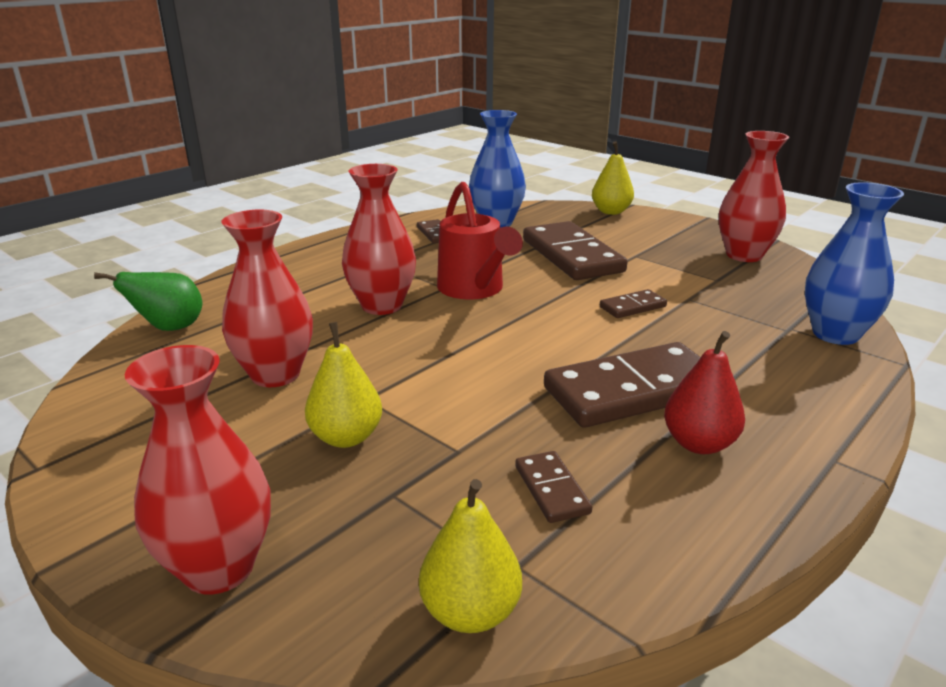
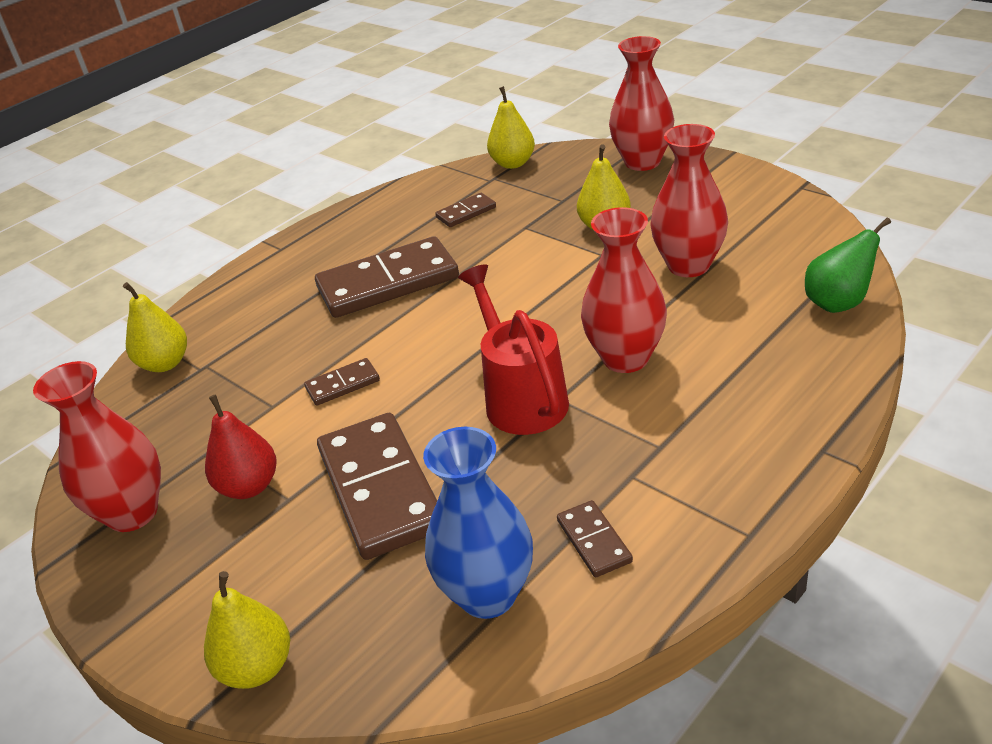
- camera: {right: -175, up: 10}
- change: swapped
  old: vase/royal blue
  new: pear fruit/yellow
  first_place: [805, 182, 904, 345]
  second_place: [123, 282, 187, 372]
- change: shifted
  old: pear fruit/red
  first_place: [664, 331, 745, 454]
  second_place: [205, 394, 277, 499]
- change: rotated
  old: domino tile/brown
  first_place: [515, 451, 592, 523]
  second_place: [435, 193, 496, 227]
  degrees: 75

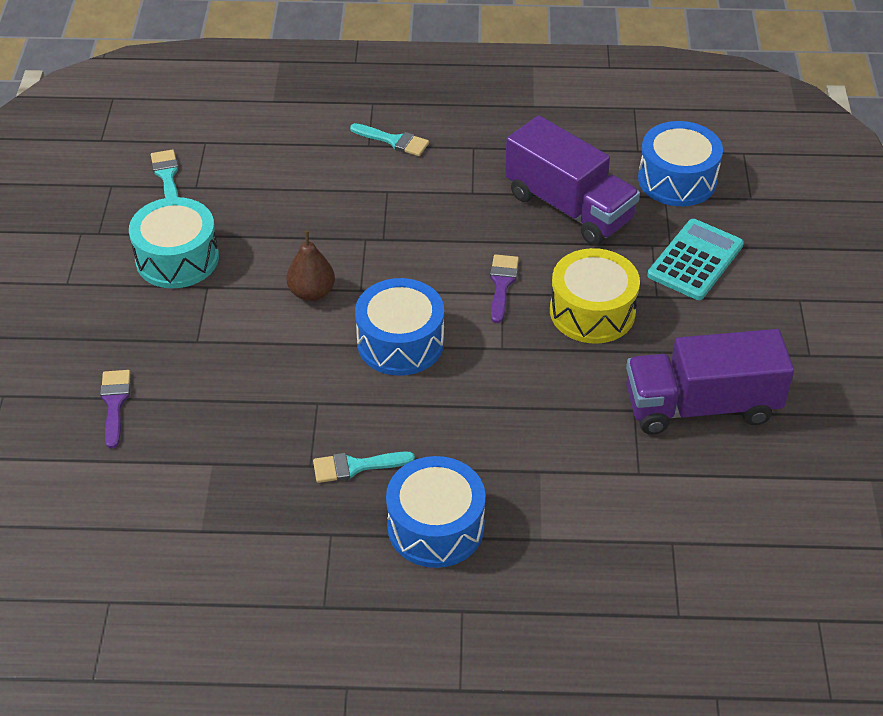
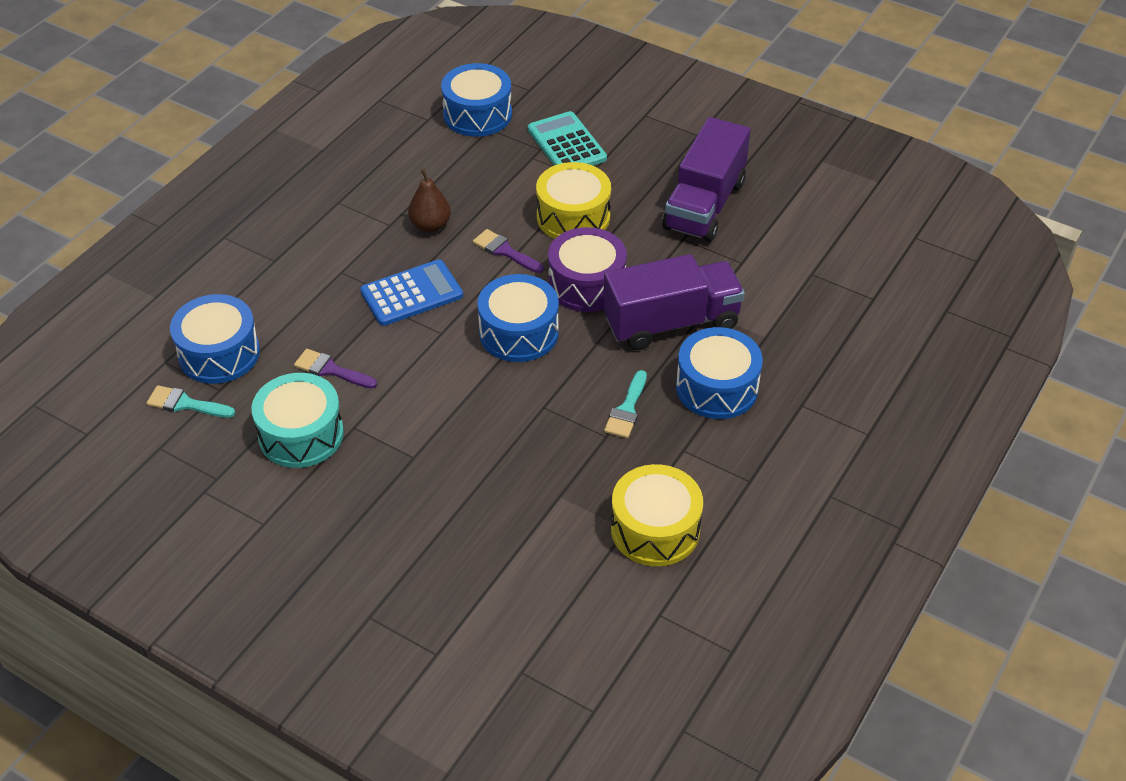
- camera: {right: -60, up: 0}
- change: new
  new: snare drum/royal blue
  second_place: [170, 294, 260, 384]
- change: shifted
  old: brush/violet
  first_place: [100, 370, 130, 449]
  second_place: [294, 349, 377, 389]
- change: new
  new: pocket calculator/royal blue
  second_place: [360, 259, 463, 326]
- change: shifted
  old: pear fruit/brown
  first_place: [287, 230, 335, 301]
  second_place: [408, 169, 451, 232]
- change: new
  new: snare drum/violet
  second_place: [548, 227, 627, 312]
- change: shifted
  old: lorry/violet
  first_place: [505, 115, 640, 246]
  second_place: [603, 254, 745, 350]
- change: new
  new: snare drum/yellow
  second_place: [611, 464, 703, 566]
- change: gone
  old: brush/teal
  first_place: [350, 123, 429, 156]

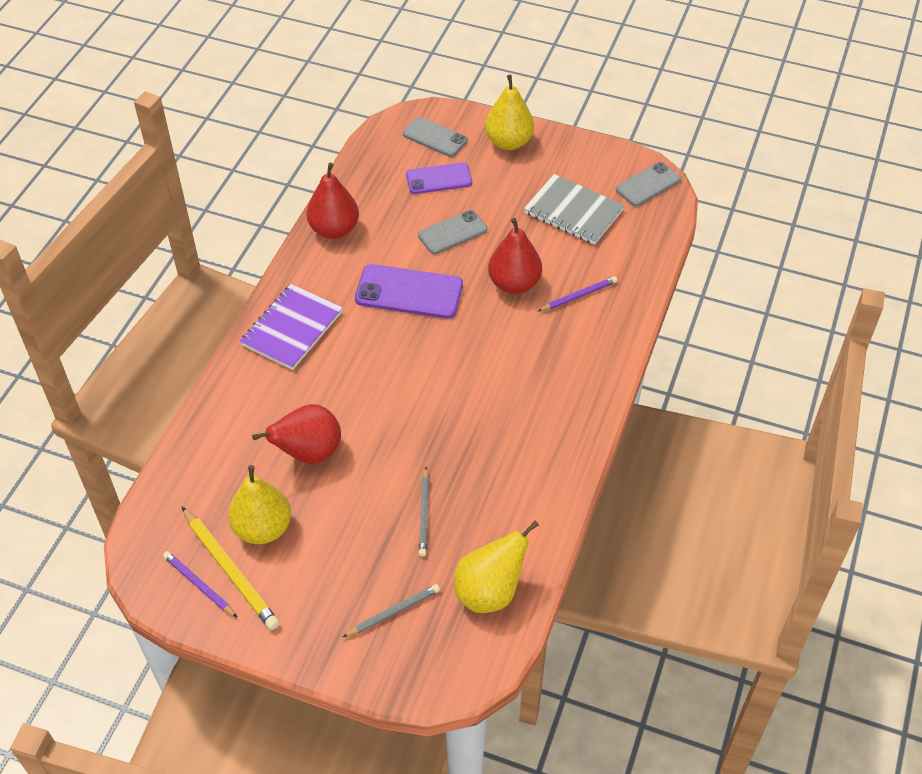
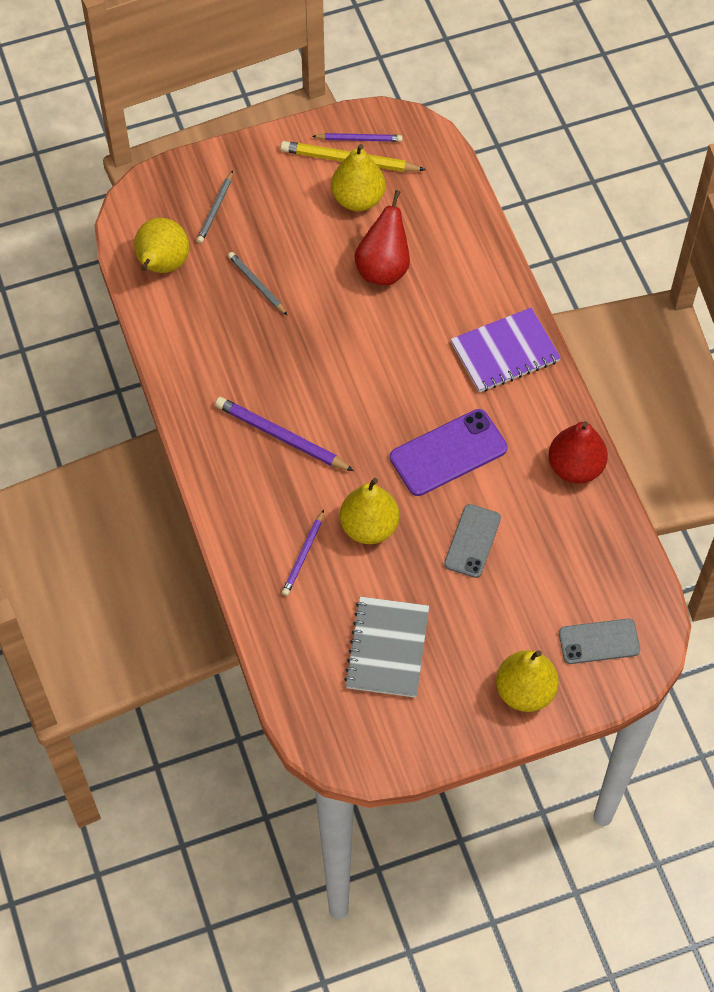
- camera: {right: 140, up: 10}
- change: new
  new: lead pencil/violet
  second_place: [215, 397, 354, 471]
- change: repainted
  old: pear fruit/red
  new: pear fruit/yellow
  first_place: [488, 218, 542, 294]
  second_place: [340, 478, 399, 544]
- change: rotated
  old: exercise book/ash-grey
  first_place: [524, 174, 625, 245]
  second_place: [344, 596, 429, 698]
  degrees: -75
- change: rotated
  old: exercise book/violet
  first_place: [240, 284, 343, 370]
  second_place: [451, 308, 561, 393]
  degrees: 75
- change: gone
  old: phone/violet
  first_place: [406, 162, 472, 194]
- change: gone
  old: phone/ash-grey
  first_place: [616, 162, 681, 206]

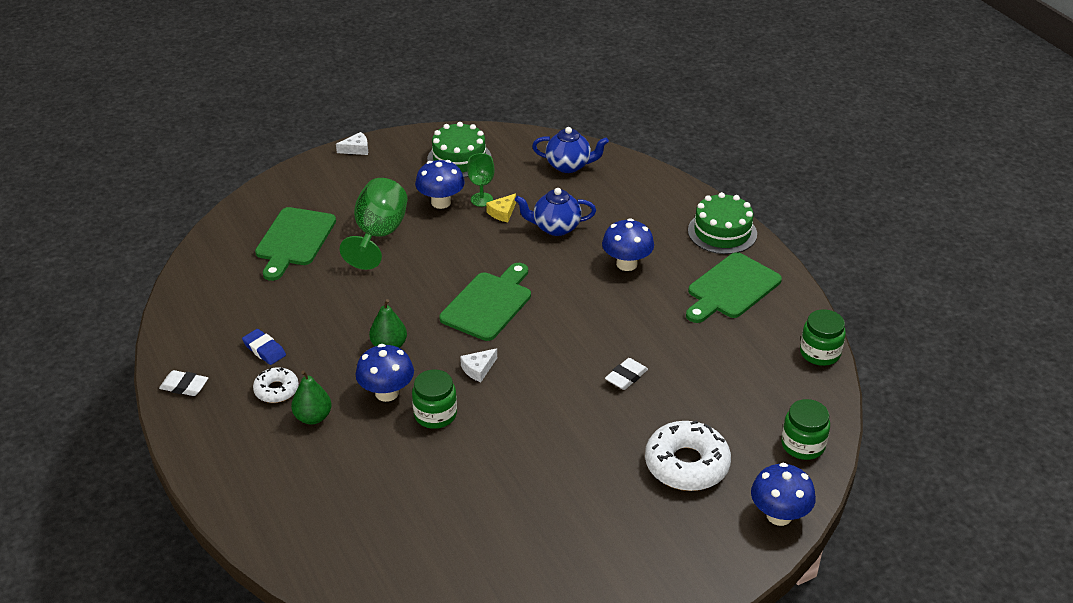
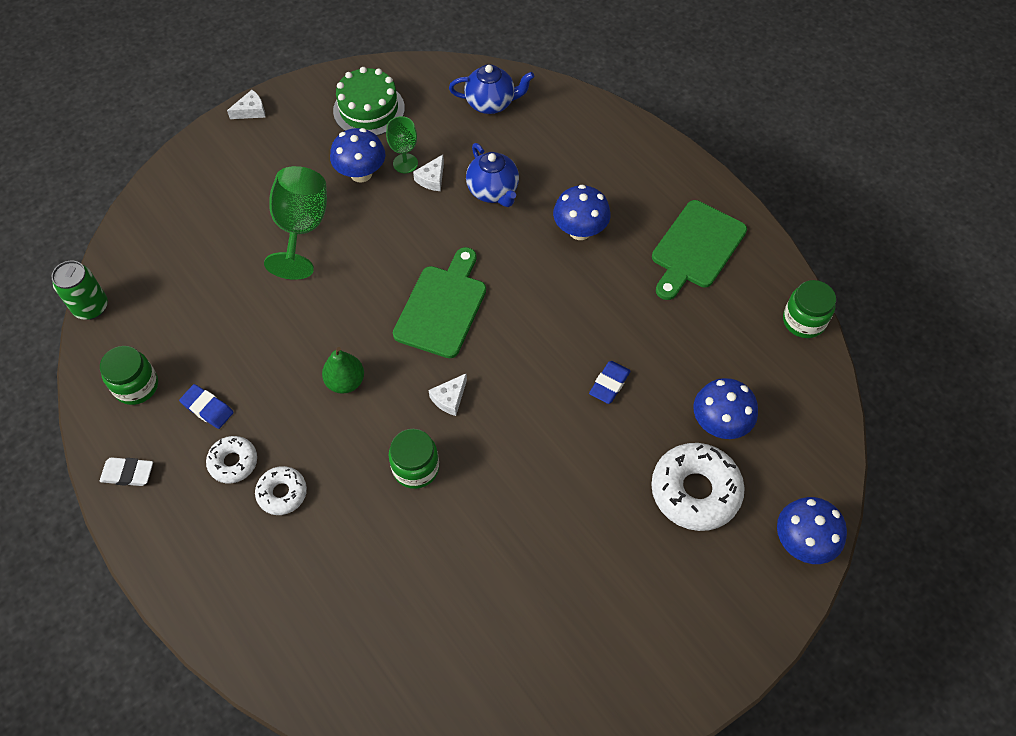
- camera: {right: -10, up: 20}
- change: new
  new: soda can/leaf-green
  second_place: [52, 260, 108, 320]
- change: shifted
  old: jam jar/leaf-green
  first_place: [781, 399, 830, 460]
  second_place: [100, 346, 158, 405]
- change: swapped
  old: pear fruit/leaf-green
  new: doughnut/white
  first_place: [291, 370, 332, 424]
  second_place: [255, 466, 307, 515]
- change: repainted
  old: cheese wedge/yellow
  new: cheese wedge/white
  first_place: [486, 193, 516, 222]
  second_place: [413, 155, 444, 191]
- change: rotated
  old: teapot/royal blue
  first_place: [515, 188, 596, 236]
  second_place: [466, 143, 519, 207]
  degrees: -105
- change: repainted
  old: eraser/white
  new: eraser/royal blue
  first_place: [605, 358, 648, 390]
  second_place: [589, 361, 631, 404]
- change: shifted
  old: mushroom/royal blue
  first_place: [355, 344, 414, 402]
  second_place: [694, 378, 758, 439]
- change: gone
  old: cutting board/leaf-green
  first_place: [255, 207, 336, 281]
- change: gone
  old: gateau/leaf-green
  first_place: [688, 192, 757, 254]

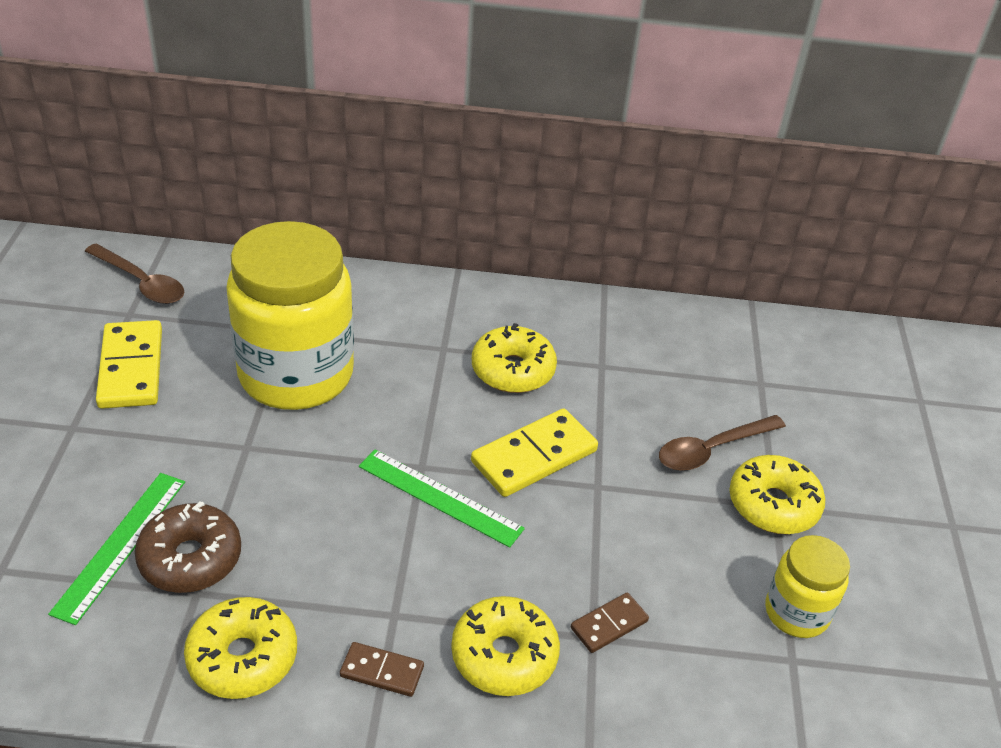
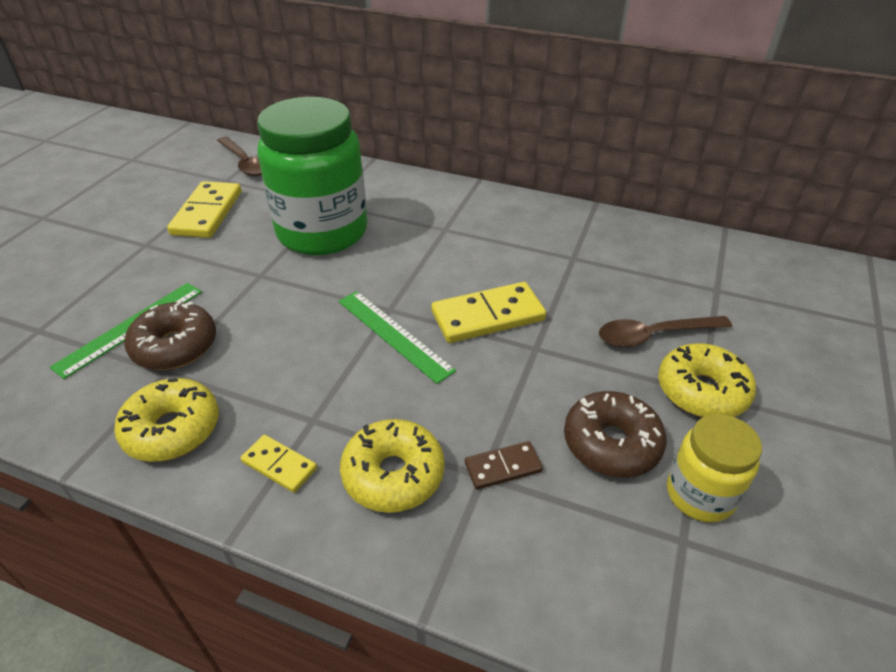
- camera: {right: 20, up: 0}
- change: repainted
  old: domino tile/brown
  new: domino tile/yellow
  first_place: [340, 642, 424, 697]
  second_place: [241, 435, 317, 493]
- change: repainted
  old: jam jar/yellow
  new: jam jar/leaf-green
  first_place: [226, 221, 354, 410]
  second_place: [257, 97, 368, 255]
- change: new
  new: doughnut/brown
  second_place: [564, 391, 667, 478]
- change: gone
  old: doughnut/yellow
  first_place: [472, 323, 557, 393]

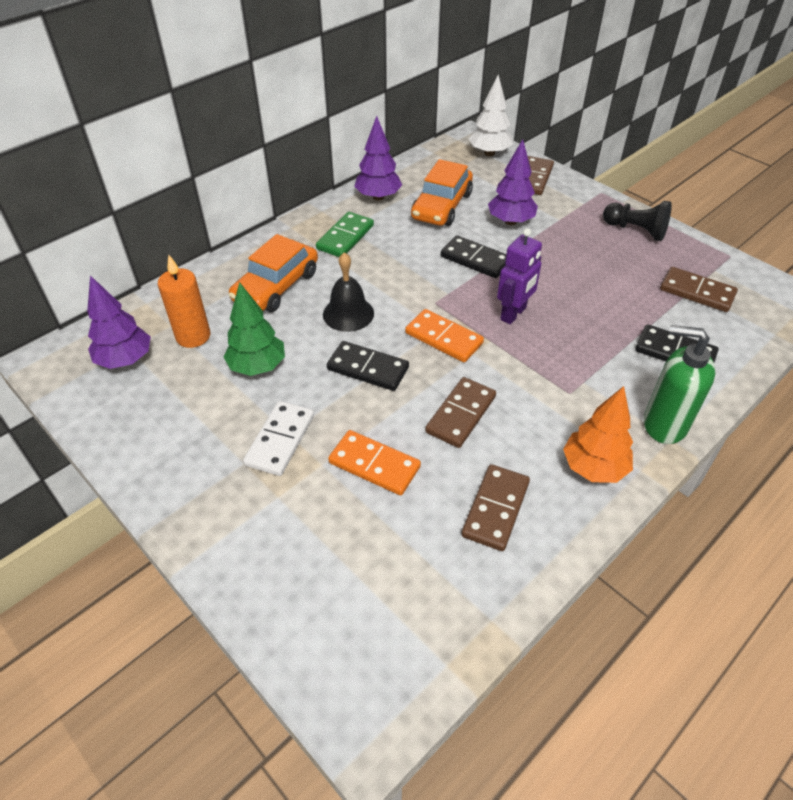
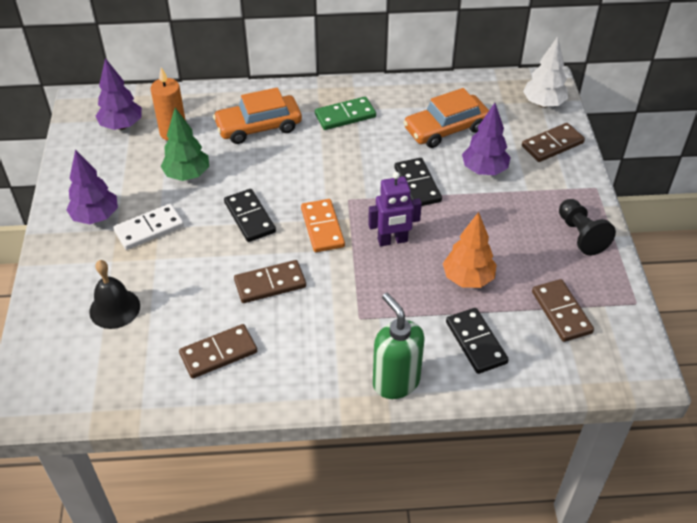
- camera: {right: 40, up: 0}
- change: shifted
  old: fir tree/violet
  first_place: [354, 116, 402, 201]
  second_place: [66, 149, 118, 224]
- change: shifted
  old: hand bell/jet-black
  first_place: [323, 252, 374, 332]
  second_place: [89, 260, 140, 329]
- change: shifted
  old: fir tree/orange
  first_place: [563, 386, 633, 483]
  second_place: [443, 212, 497, 288]
- change: gone
  old: domino tile/orange
  first_place: [328, 430, 421, 495]

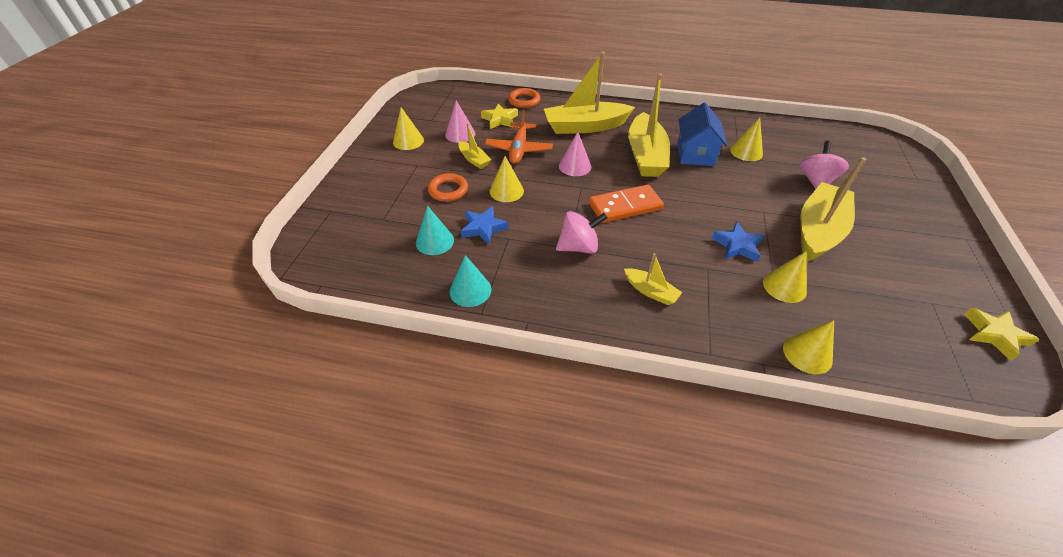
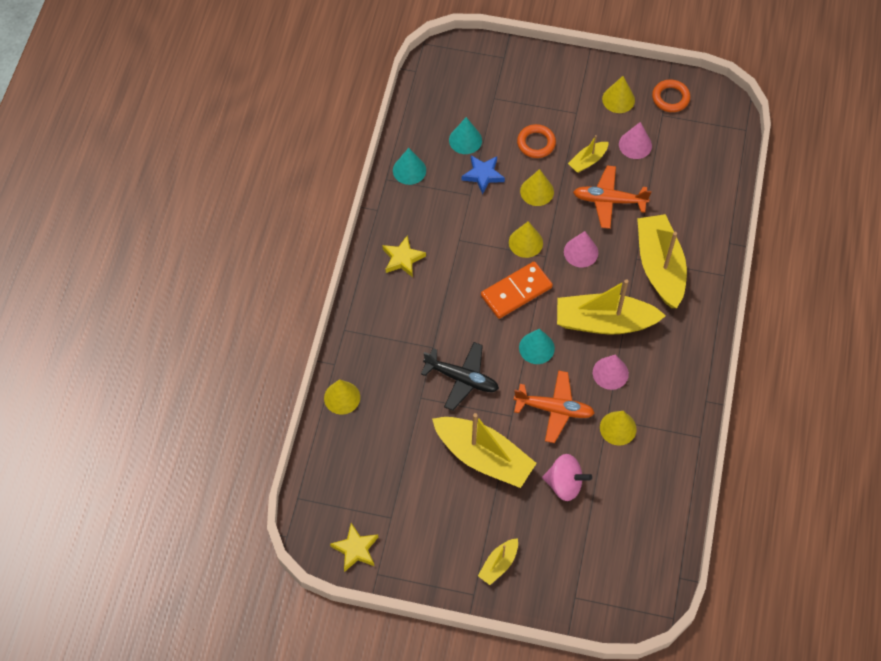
- camera: {right: 90, up: 15}
- change: shifted
  old: star/yellow
  first_place: [481, 103, 518, 129]
  second_place: [383, 236, 426, 277]
- change: swapped
  old: star/royal blue
  new: toy plane/jet-black
  first_place: [712, 222, 764, 262]
  second_place: [421, 342, 499, 411]
- change: shifted
  old: sailboat/yellow
  first_place: [624, 253, 682, 305]
  second_place: [478, 538, 518, 585]
- change: rotated
  old: domino tile/orange
  first_place: [589, 185, 664, 223]
  second_place: [481, 261, 553, 319]
  degrees: 75
- change: shifted
  old: cone/yellow
  first_place: [763, 251, 807, 303]
  second_place: [509, 221, 543, 258]
- change: new
  new: toy plane/orange
  second_place: [514, 370, 594, 443]
- change: new
  new: cone/teal
  second_place: [519, 329, 555, 364]
- change: swapped
  old: cottage/royal blue
  new: cone/rosy
  first_place: [677, 102, 727, 166]
  second_place: [593, 354, 629, 390]
- change: shifted
  old: hoop/orange
  first_place: [508, 88, 540, 108]
  second_place: [652, 80, 690, 112]
- change: gone
  old: toy top/rosy
  first_place: [556, 211, 608, 254]

